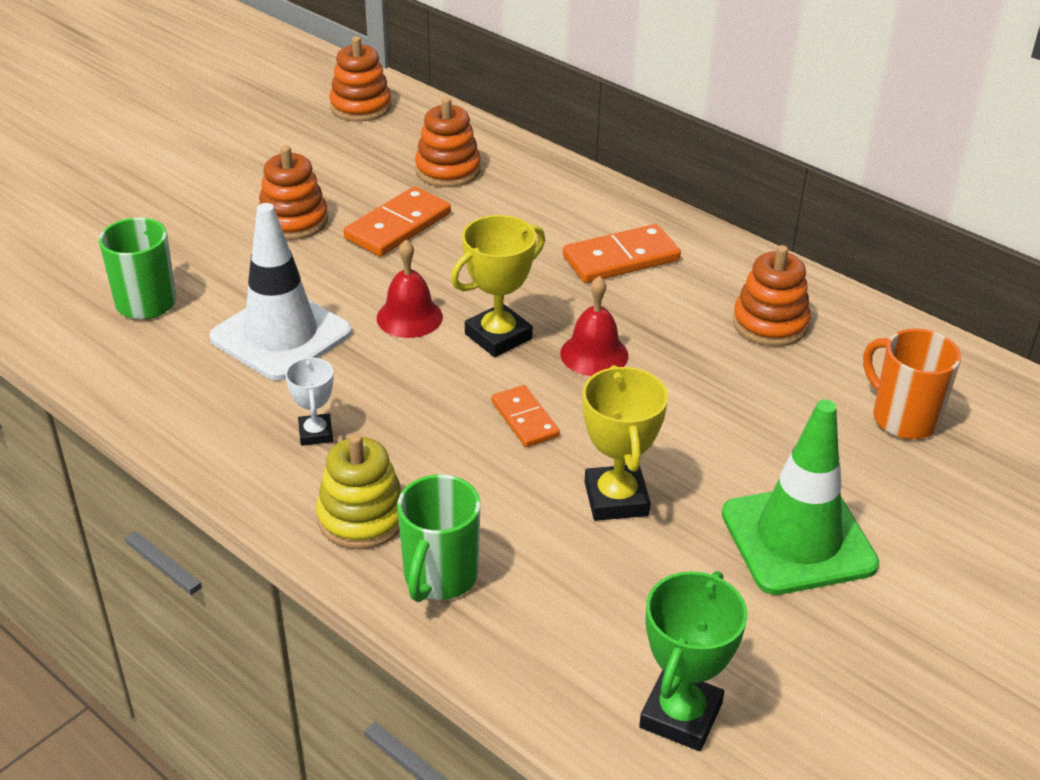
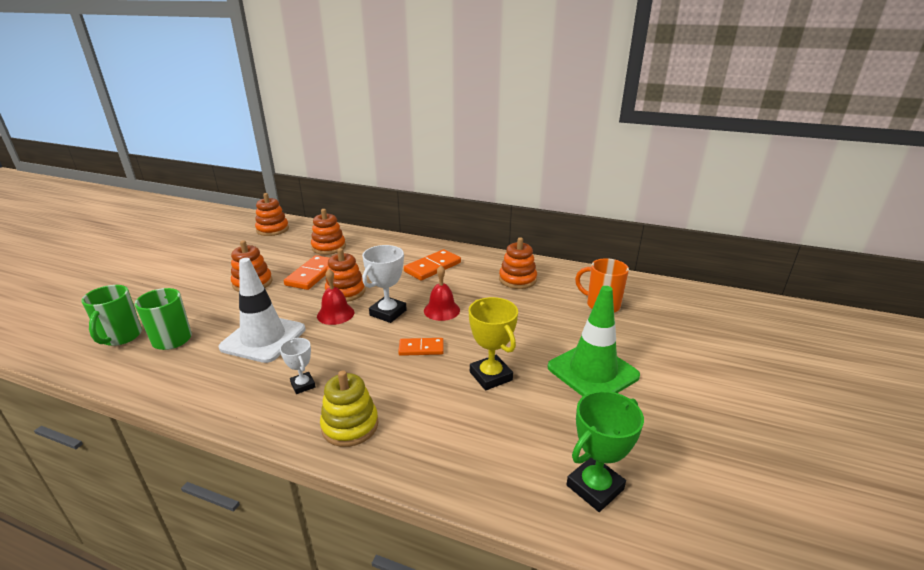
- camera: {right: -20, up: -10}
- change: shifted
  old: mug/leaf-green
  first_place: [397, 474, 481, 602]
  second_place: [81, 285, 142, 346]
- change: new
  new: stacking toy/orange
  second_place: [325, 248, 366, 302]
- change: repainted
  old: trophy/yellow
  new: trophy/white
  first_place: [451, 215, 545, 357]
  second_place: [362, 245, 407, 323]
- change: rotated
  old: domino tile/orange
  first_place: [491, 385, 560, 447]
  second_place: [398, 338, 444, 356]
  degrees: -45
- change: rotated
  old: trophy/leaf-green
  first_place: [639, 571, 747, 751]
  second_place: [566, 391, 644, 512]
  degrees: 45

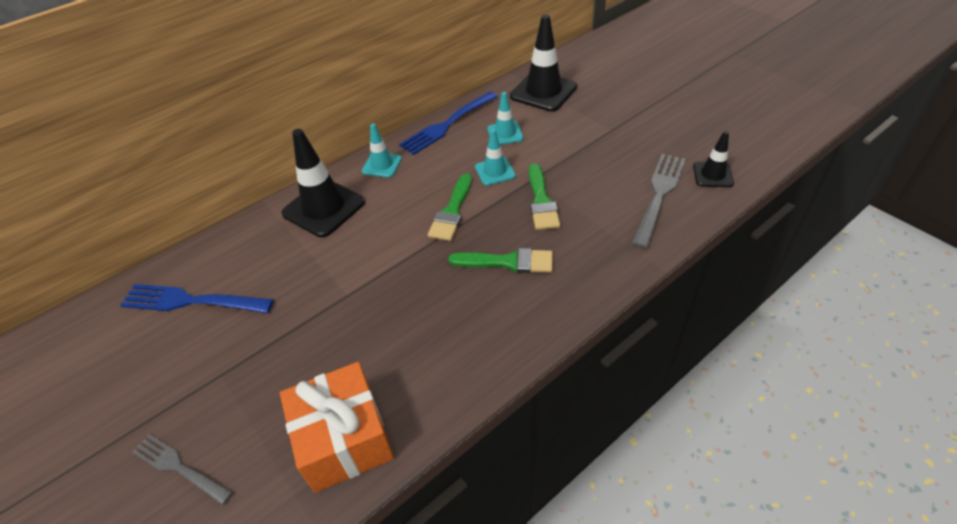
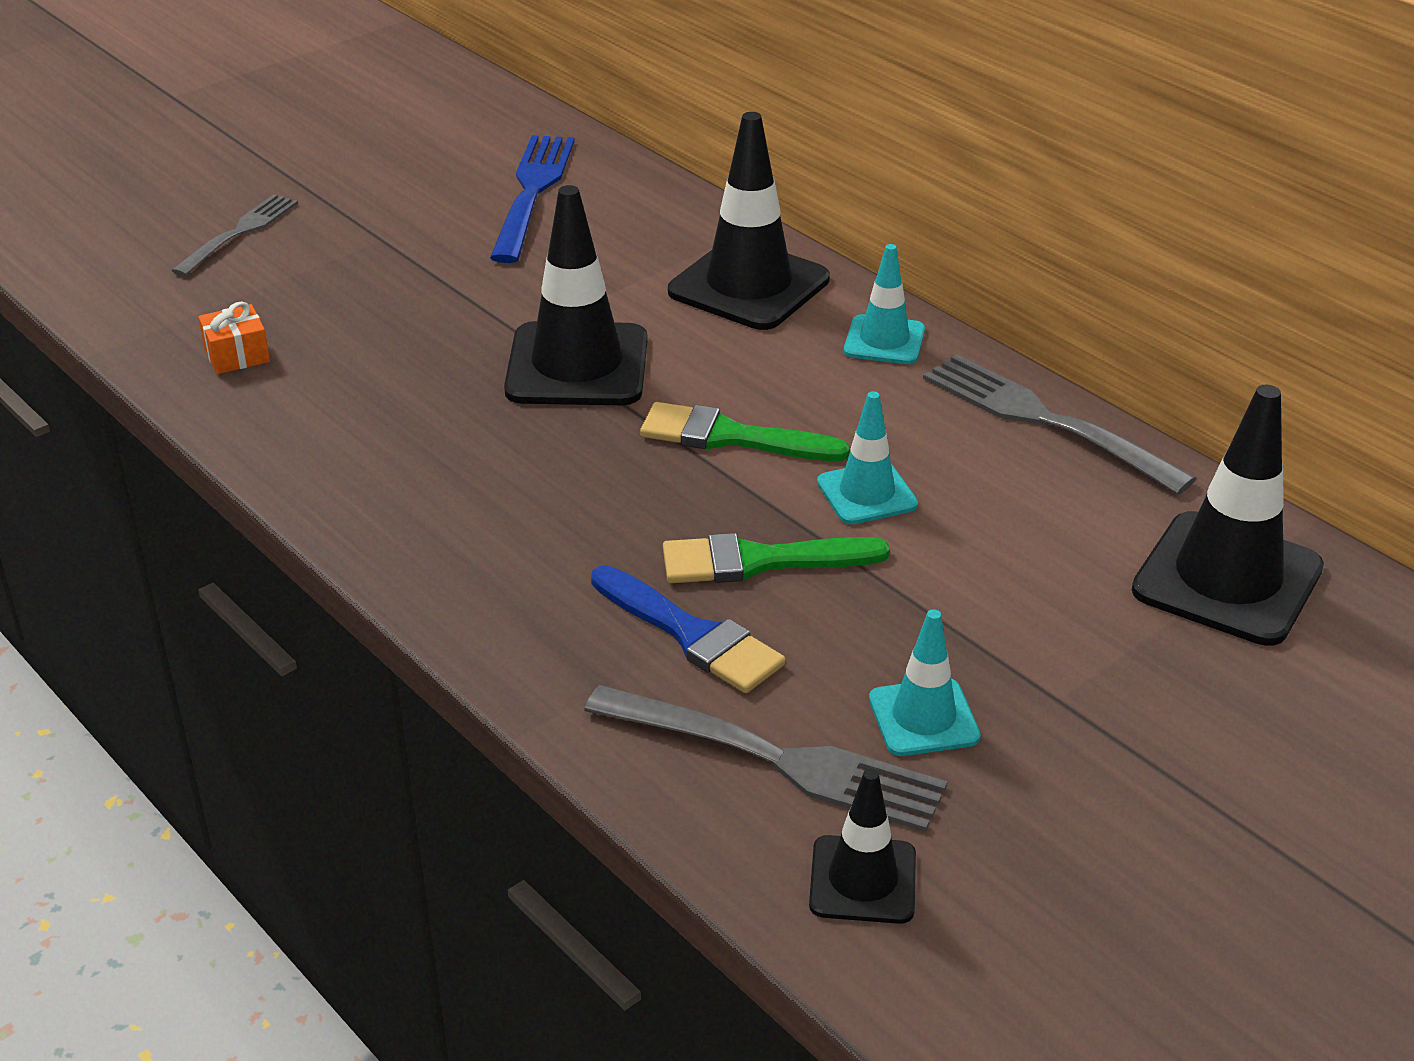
- camera: {right: 85, up: -10}
- change: scaled
  old: wrapped gift/orange
  first_place: [280, 362, 394, 493]
  second_place: [198, 301, 270, 374]
  factor: 0.43
- change: new
  new: safety cone/jet-black
  second_place: [504, 185, 648, 405]
- change: new
  new: brush/royal blue
  second_place: [591, 565, 786, 693]
- change: shifted
  old: safety cone/teal
  first_place: [487, 92, 524, 145]
  second_place: [869, 609, 981, 756]
- change: repainted
  old: table fork/royal blue
  new: table fork/ash-grey
  first_place: [399, 92, 498, 155]
  second_place: [923, 354, 1196, 495]
- change: gone
  old: brush/leaf-green
  first_place: [448, 248, 553, 273]

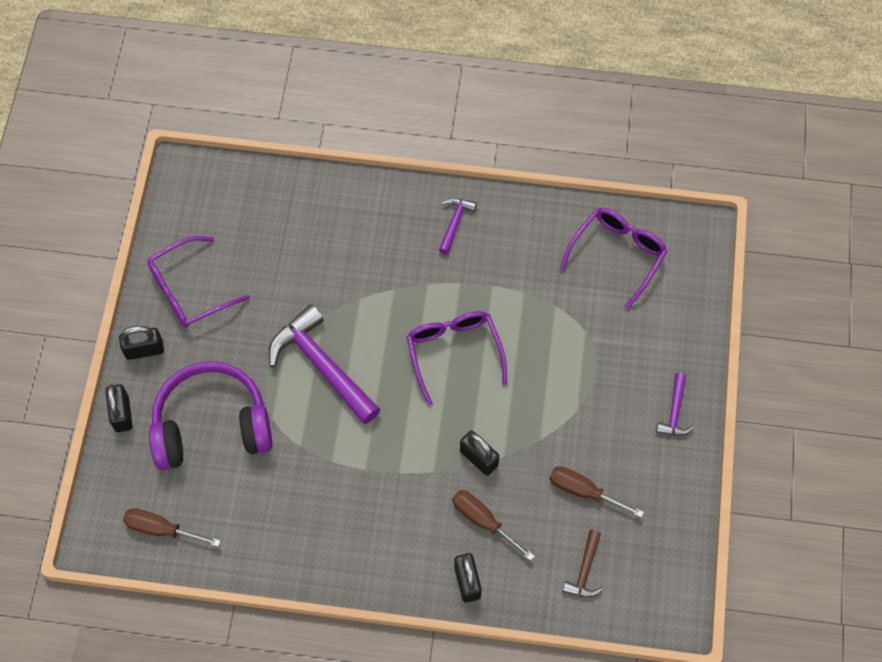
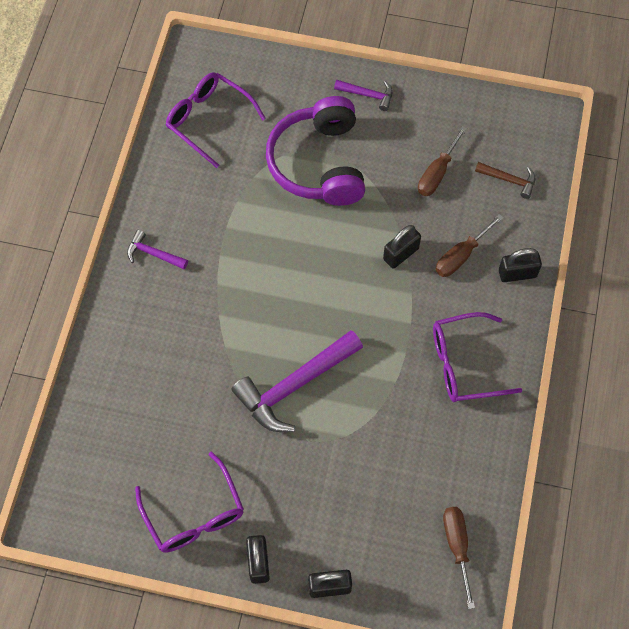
- camera: {right: -85, up: 0}
- change: shifted
  old: over-ear headphones/violet
  first_place: [149, 361, 272, 470]
  second_place: [266, 96, 365, 206]
- change: shifted
  old: eyeglasses/violet
  first_place: [406, 311, 507, 406]
  second_place: [433, 312, 522, 402]
- change: rotated
  old: flat screwdriver/brown
  first_place: [123, 508, 221, 547]
  second_place: [443, 507, 475, 609]
  degrees: 150

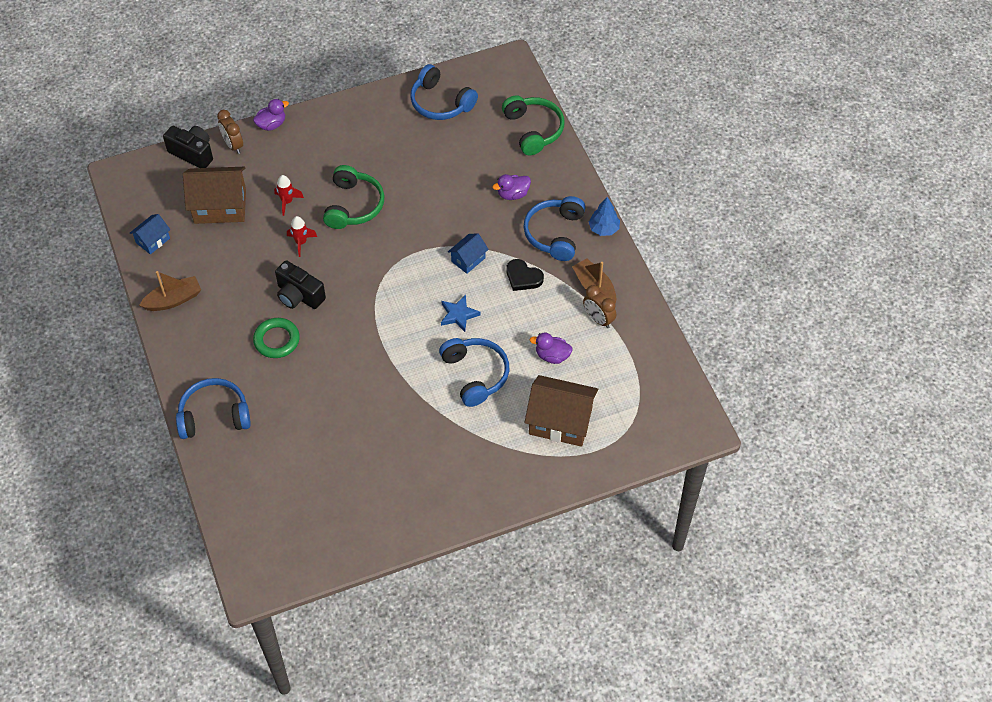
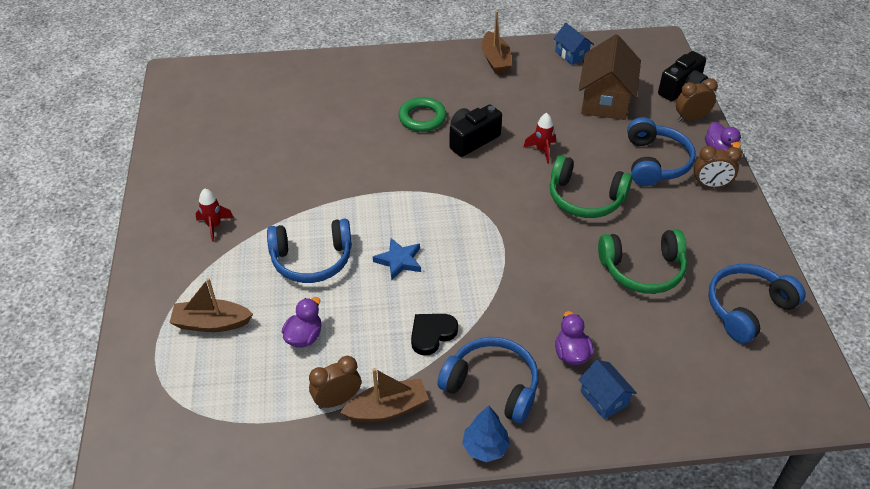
- camera: {right: 105, up: -10}
- change: swapped
  old: cottage/brown
  new: sailboat/brown
  first_place: [525, 375, 598, 447]
  second_place: [169, 278, 253, 332]
- change: shifted
  old: rocket/red
  first_place: [274, 175, 304, 216]
  second_place: [195, 188, 234, 242]
- change: shifted
  old: cottage/royal blue
  first_place: [448, 233, 489, 274]
  second_place: [578, 360, 637, 419]
- change: shifted
  old: over-ear headphones/leaf-green
  first_place: [502, 95, 564, 155]
  second_place: [598, 229, 687, 294]
- change: shifted
  old: over-ear headphones/royal blue
  first_place: [176, 378, 251, 439]
  second_place: [627, 117, 696, 186]
- change: new
  new: bedside clock/brown
  second_place: [694, 146, 742, 188]

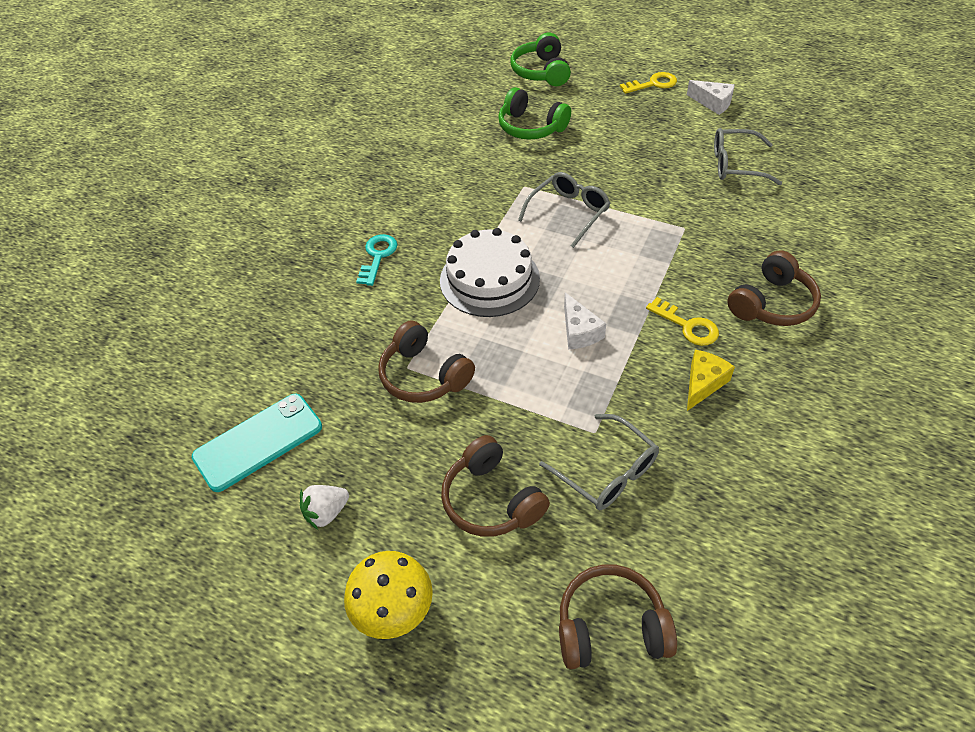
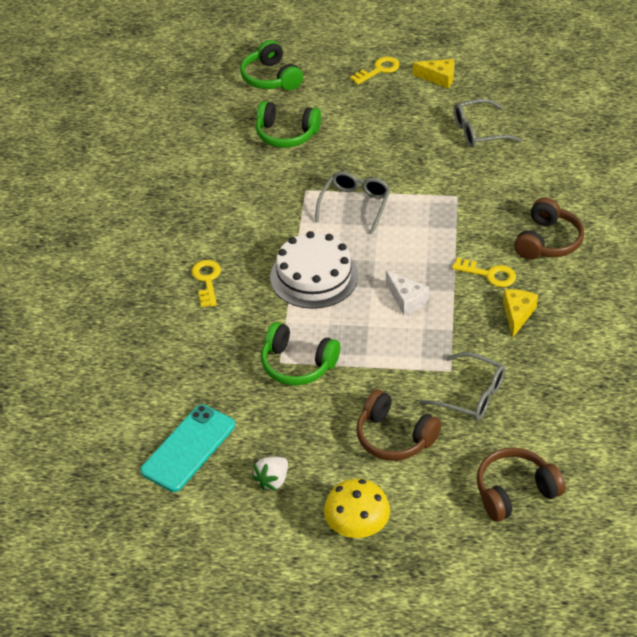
- camera: {right: -20, up: -5}
- change: repainted
  old: door key/teal
  new: door key/yellow
  first_place: [356, 234, 397, 286]
  second_place: [191, 260, 221, 307]
- change: repainted
  old: over-ear headphones/brown
  new: over-ear headphones/leaf-green
  first_place: [378, 320, 475, 403]
  second_place: [261, 322, 340, 385]
- change: repainted
  old: cheese wedge/white
  new: cheese wedge/yellow
  first_place: [687, 80, 735, 115]
  second_place: [413, 59, 455, 88]

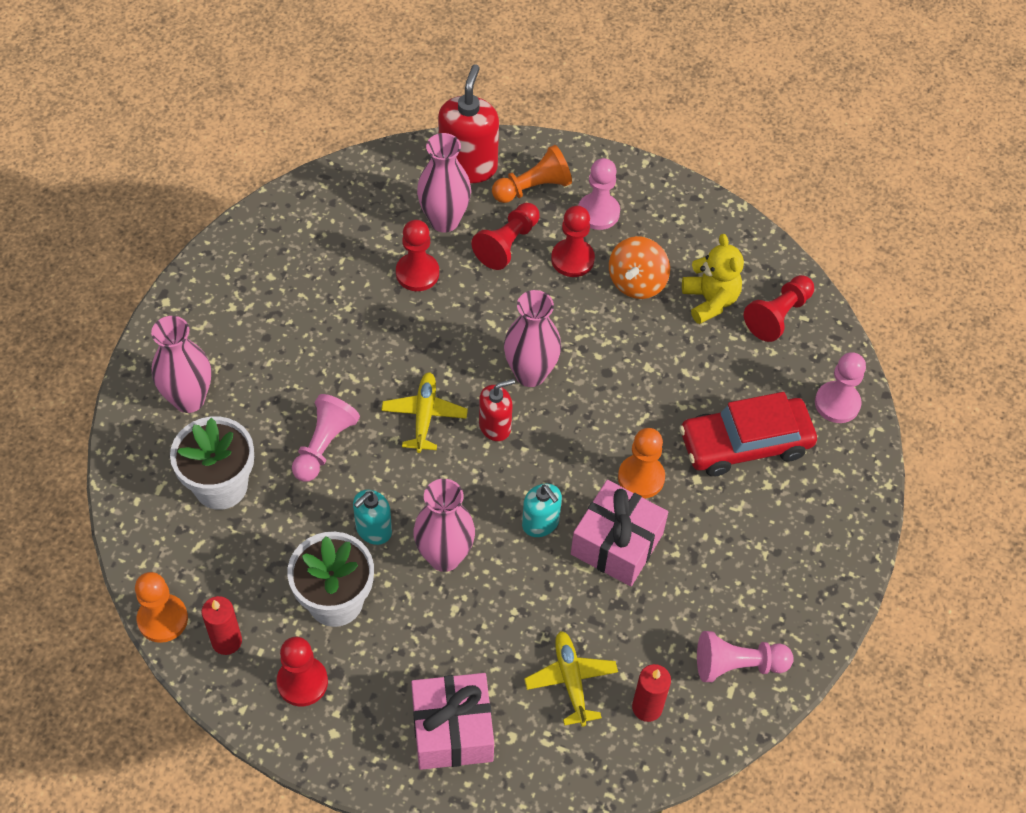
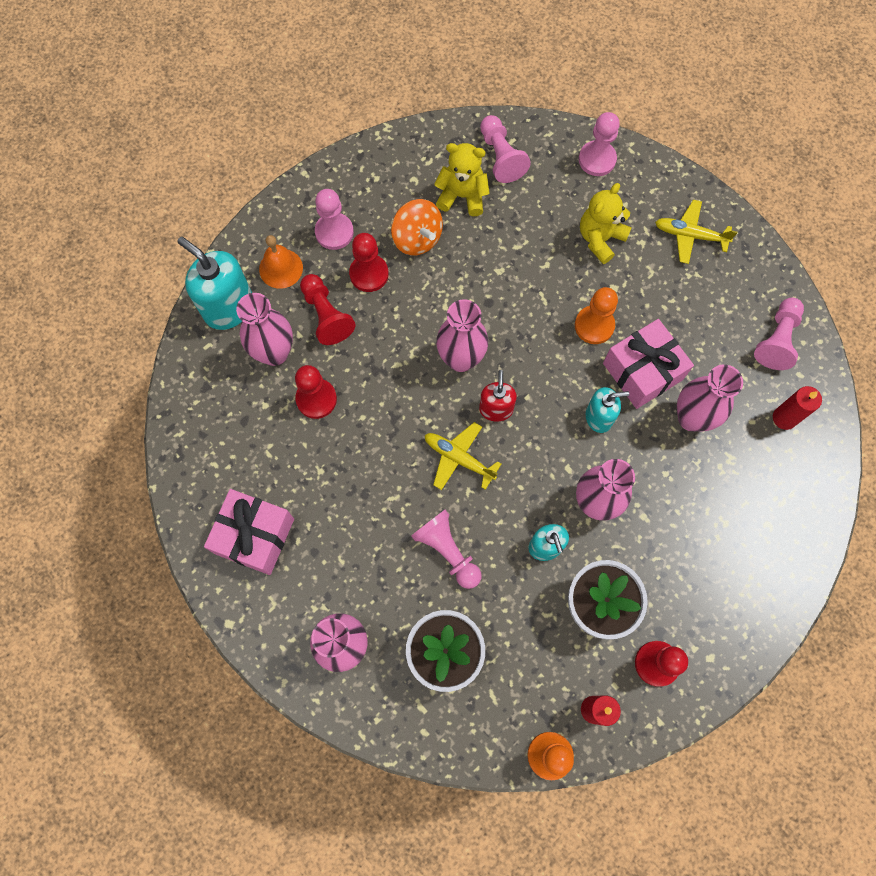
- camera: {right: -60, up: 15}
- change: repainted
  old: soap dispenser/red
  new: soap dispenser/teal
  first_place: [438, 64, 499, 183]
  second_place: [178, 237, 252, 330]
- change: shifted
  old: wrapped gift/rosy
  first_place: [411, 673, 494, 770]
  second_place: [204, 489, 294, 575]
- change: swapped
  old: game pawn/orange
  new: hand bell/orange
  first_place: [492, 145, 572, 203]
  second_place: [259, 235, 303, 289]
- change: repainted
  old: game pawn/red
  new: game pawn/rosy
  first_place: [744, 275, 814, 342]
  second_place: [480, 115, 531, 183]
- change: swapped
  old: automobile/red
  new: teddy/yellow
  first_place: [679, 392, 817, 477]
  second_place: [580, 183, 632, 264]
- change: shifted
  old: toy plane/yellow
  first_place: [524, 631, 618, 727]
  second_place: [655, 200, 737, 264]
- change: new
  new: vase/rosy
  second_place: [677, 365, 743, 432]

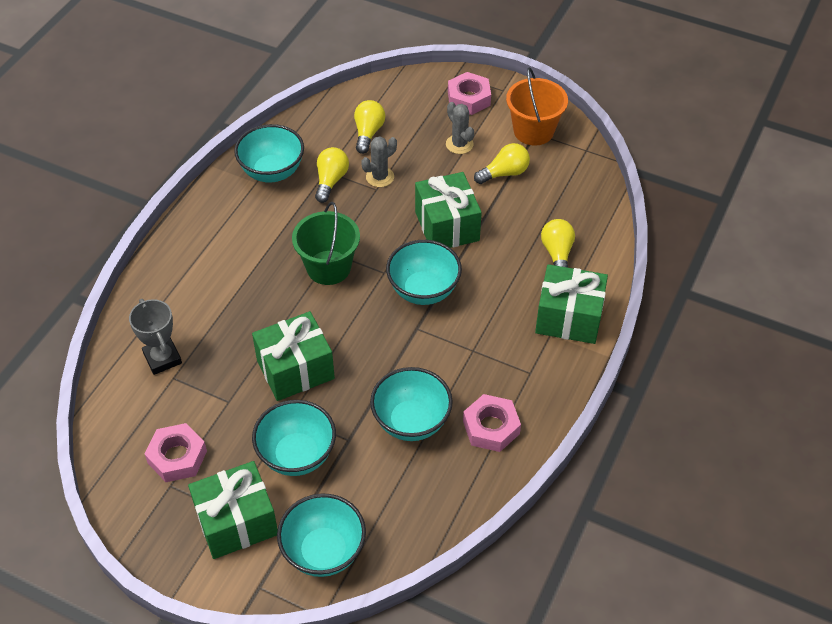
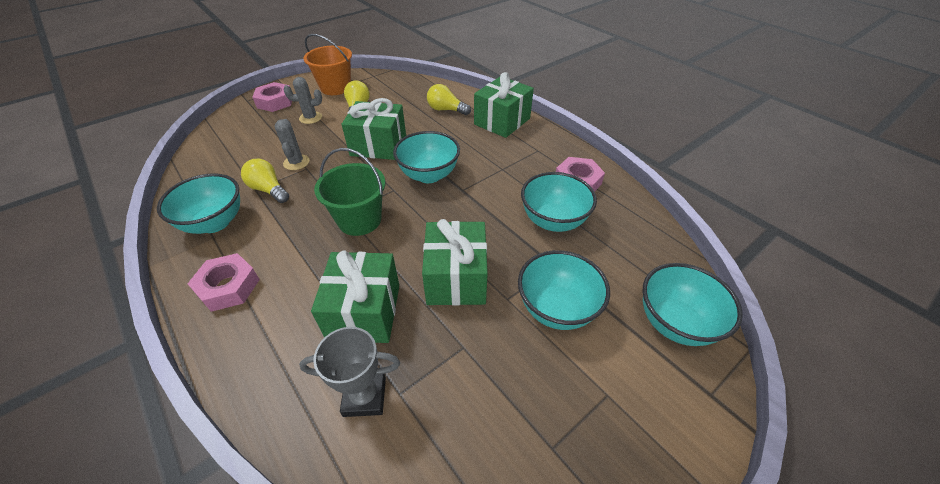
- camera: {right: -65, up: -5}
- change: shifted
  old: hex nut/rosy
  first_place: [145, 423, 207, 482]
  second_place: [187, 253, 260, 312]
- change: shifted
  old: wrapped gift/leaf-green
  first_place: [188, 461, 278, 559]
  second_place: [311, 251, 399, 343]
- change: gone
  old: bulb/yellow
  first_place: [354, 100, 385, 154]

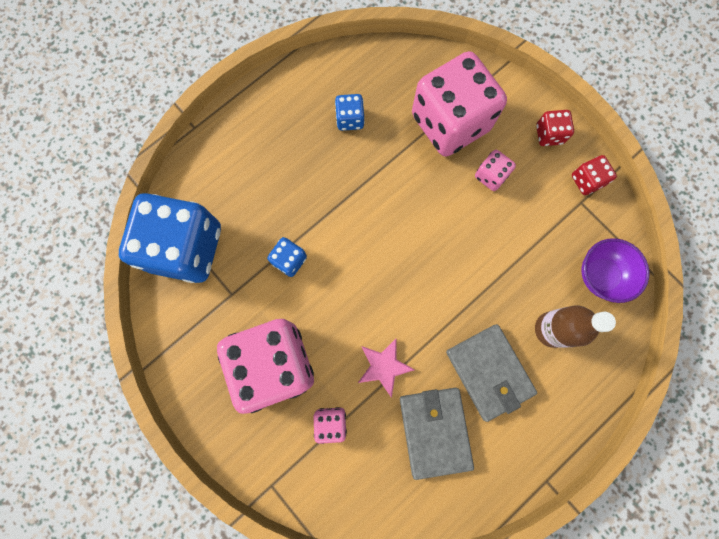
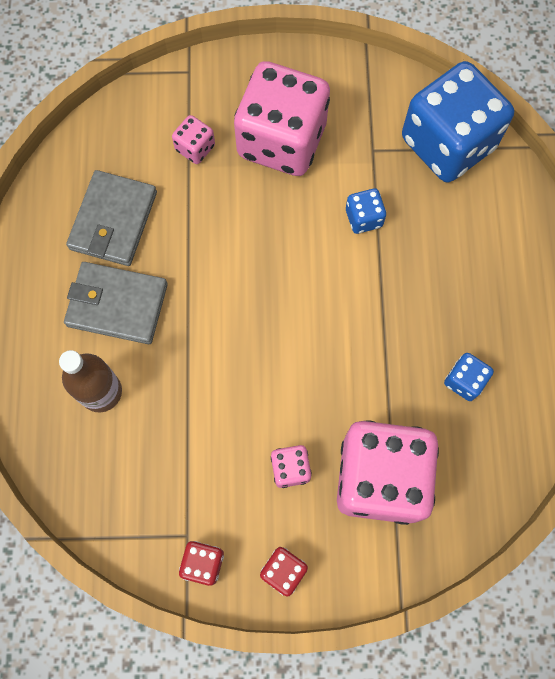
- camera: {right: 130, up: -5}
- change: rotated
  old: card wallet/ash-grey
  first_place: [400, 388, 474, 480]
  second_place: [66, 170, 157, 266]
  degrees: 75
- change: gone
  old: star/rosy
  first_place: [358, 338, 415, 398]
- change: gone
  old: deep dish/violet
  first_place: [581, 238, 649, 303]

